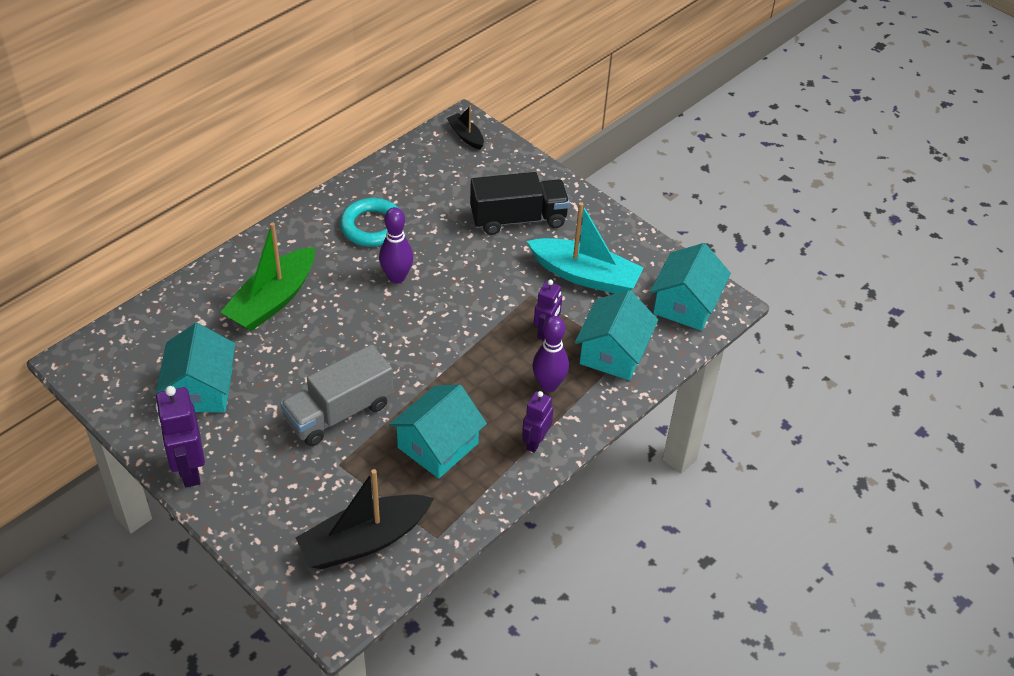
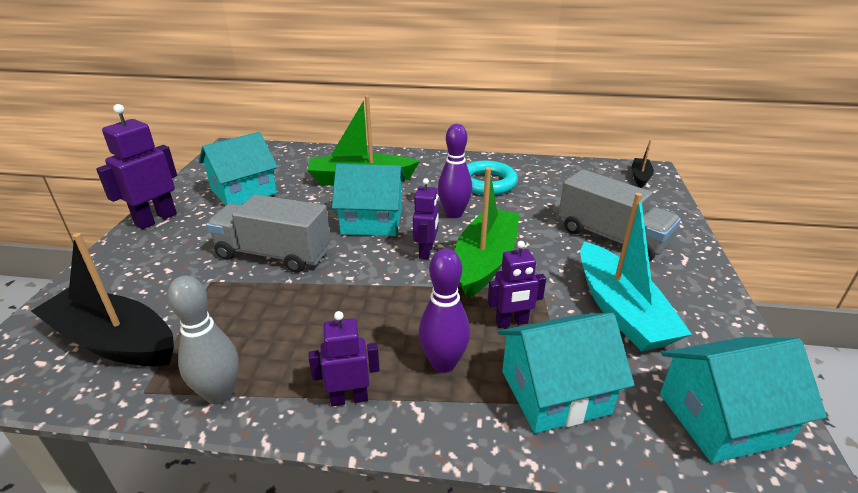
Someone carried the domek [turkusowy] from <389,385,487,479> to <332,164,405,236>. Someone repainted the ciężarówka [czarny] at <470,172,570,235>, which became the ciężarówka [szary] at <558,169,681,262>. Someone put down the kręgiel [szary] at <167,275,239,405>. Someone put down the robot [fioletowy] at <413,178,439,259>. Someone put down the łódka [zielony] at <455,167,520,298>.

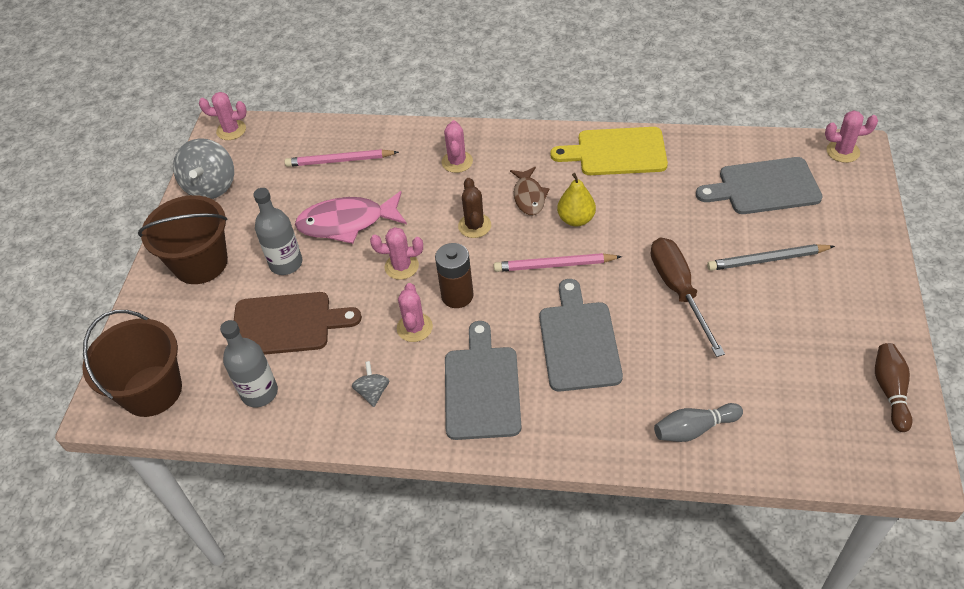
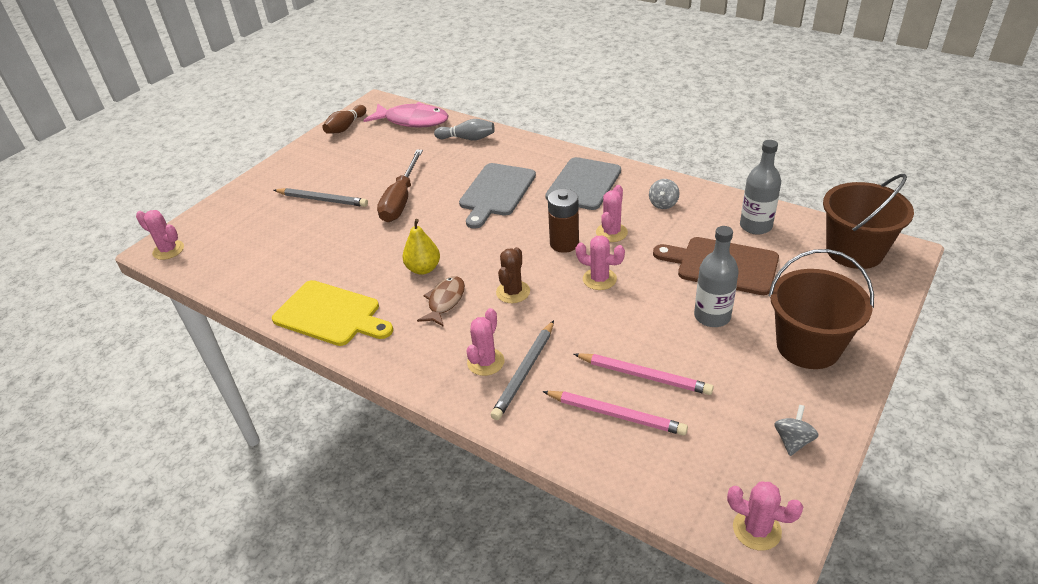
Someone scaled the bączek [szary] at <173,138,234,199> by 0.52. Someone carried the ryba [różowy] from <295,191,407,244> to <364,102,449,128>. Someone carried the ołówek [różowy] from <494,253,622,272> to <574,353,714,395>. Someone took away the deska do krojenia [szary] at <696,157,823,214>. Someone put down the ołówek [szary] at <490,320,554,420>.

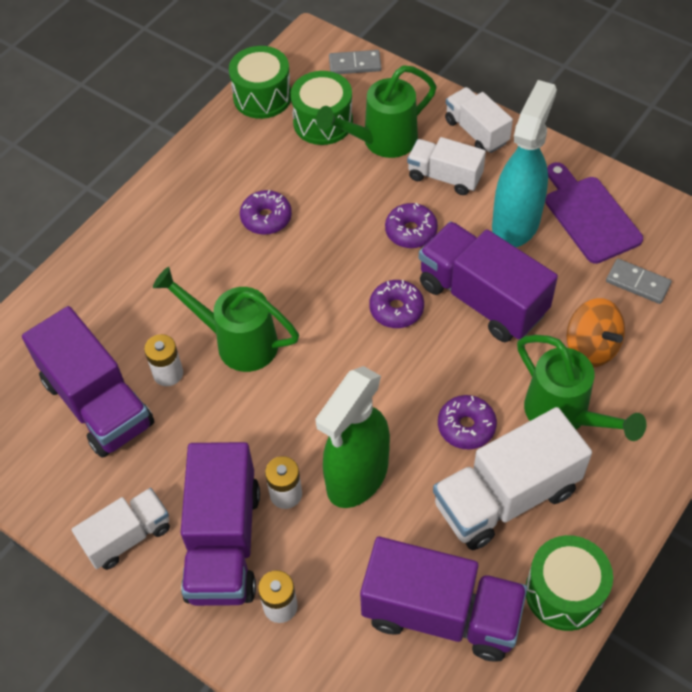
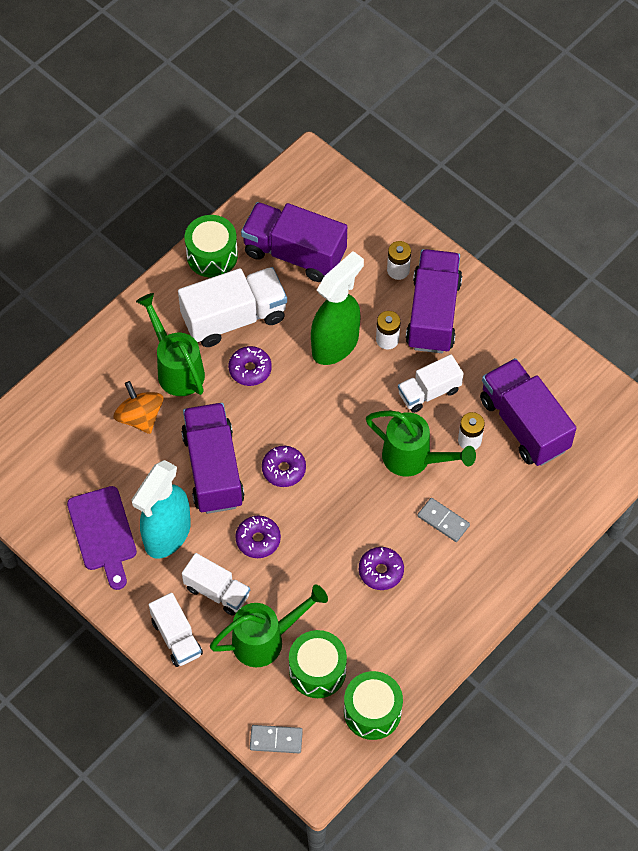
Someone carried the ciężarówka [biały] from <72,488,170,570> to <398,354,464,413>. Someone rotated the ciężarówka [fioletowy] at <419,221,558,342> by 150 degrees counterclockwise. Someone carried the kostka domina [szary] from <606,259,672,304> to <418,498,470,542>.

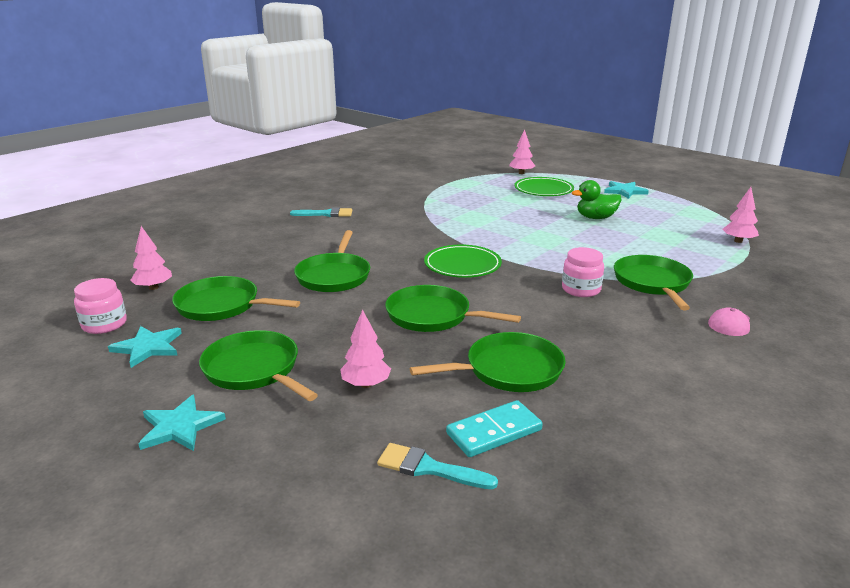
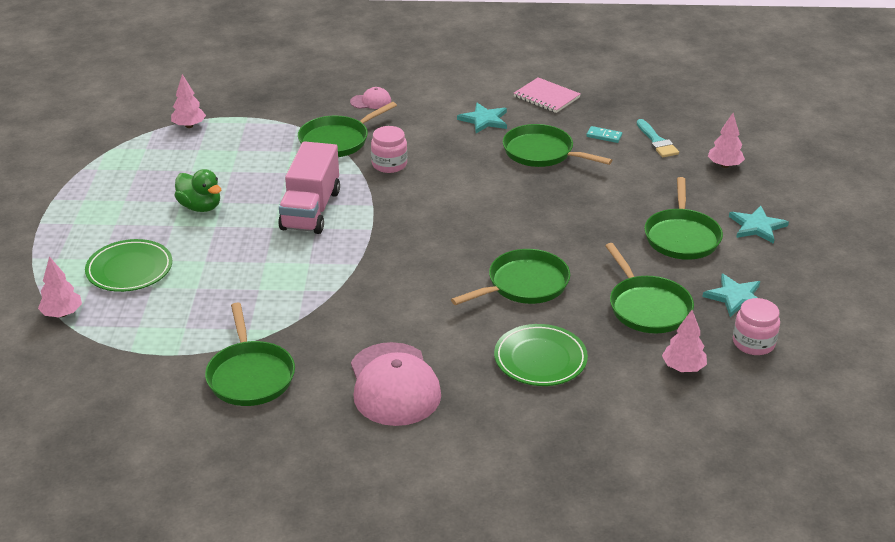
Someone swapped the pędzel [turkusowy] at <290,207,352,217> for the czapka [różowy] at <351,342,441,426>. Someone carried the drzewko [różowy] from <340,310,391,388> to <708,113,745,168>. Someone carried the patelnia [zielony] from <385,285,521,332> to <205,302,295,406>. Someone carried the talerz [zielony] from <424,245,502,278> to <494,324,588,386>. Someone scaled the kostka domina [turkusowy] at <446,400,543,457> by 0.60. Someone carried the gwiazda [turkusowy] from <604,181,649,199> to <457,103,507,133>. Someone put down the ciężarówka [różowy] at <278,141,340,234>. Someone put down the zeszyt [różowy] at <514,77,581,113>.

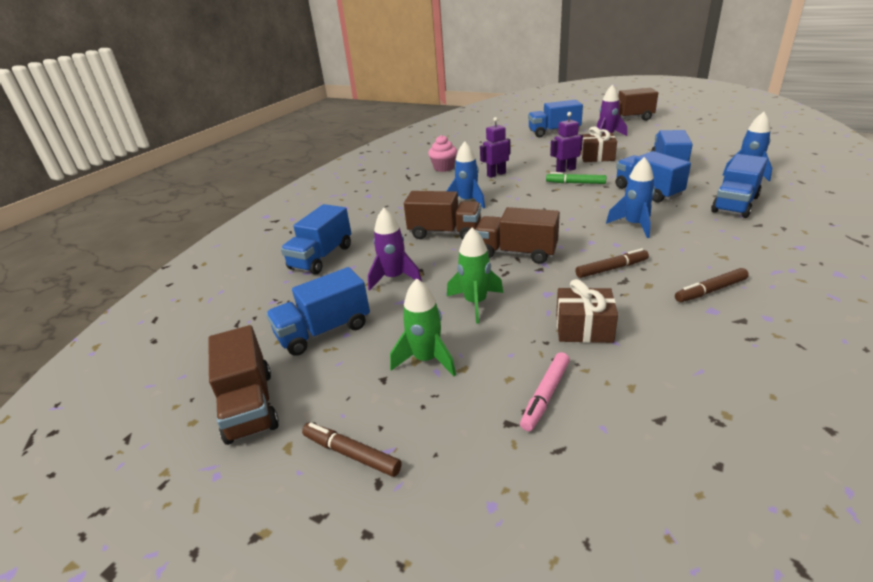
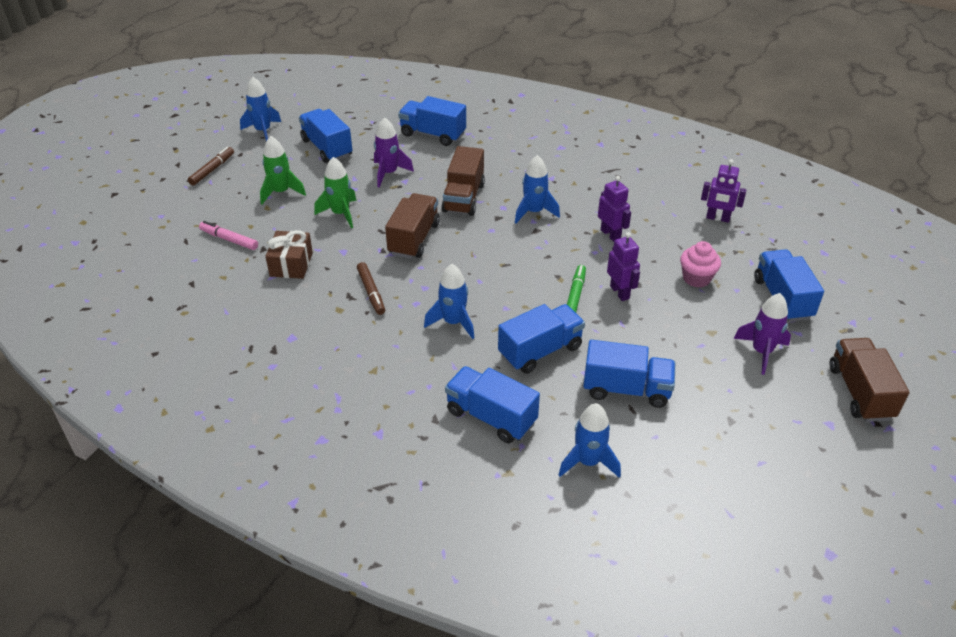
Someone swapped the ciężarówka [brązowy] at <208,325,279,445> for the rakieta [niebieski] at <240,77,281,141>. Someone carried the muffinka [różowy] from <428,135,457,172> to <680,241,721,288>. Someone took away the prezent [brązowy] at <580,127,617,162>. Someone took away the flamaster [brązowy] at <675,268,749,302>. Someone put down the robot [fioletowy] at <701,159,747,223>.

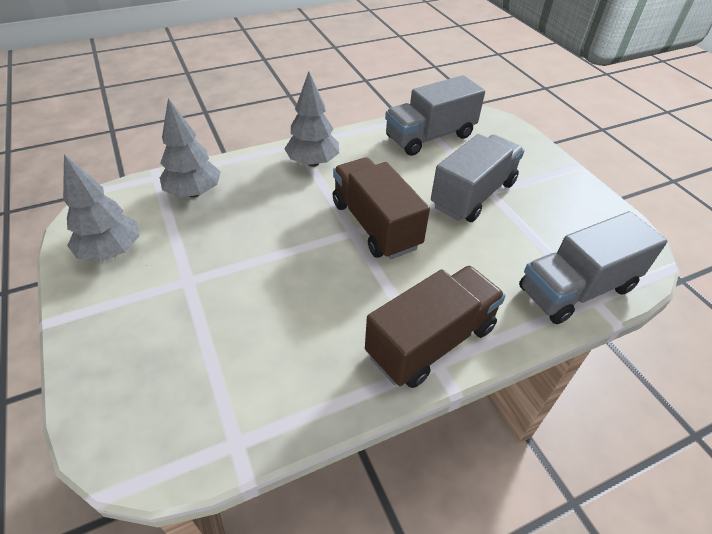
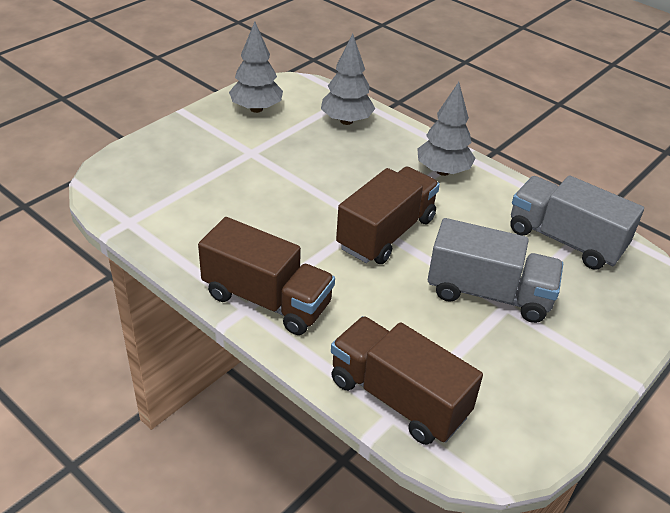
Someone repainted the ciężarówka [szary] at <519,211,668,324>, which became the ciężarówka [brązowy] at <331,316,483,445>.

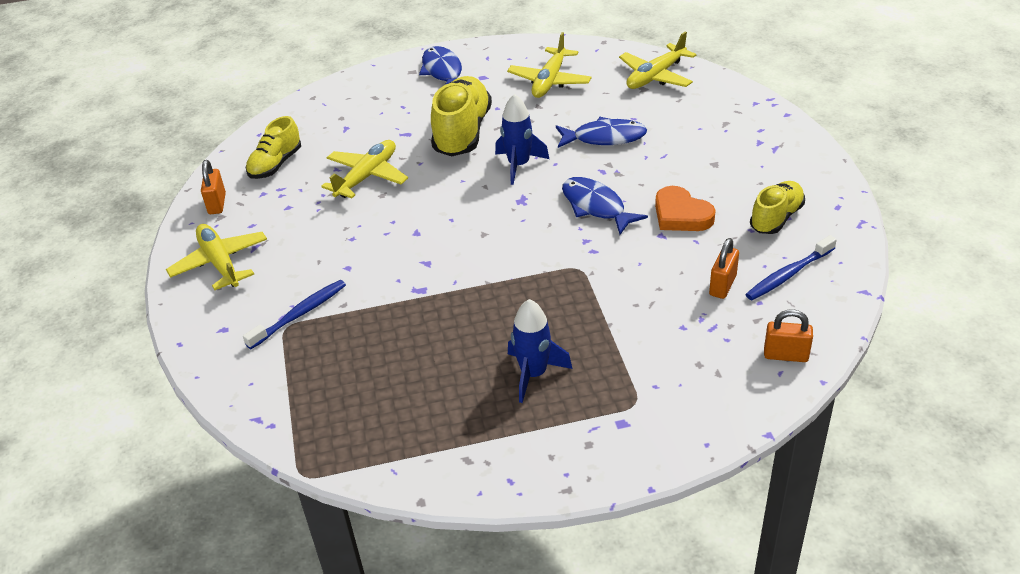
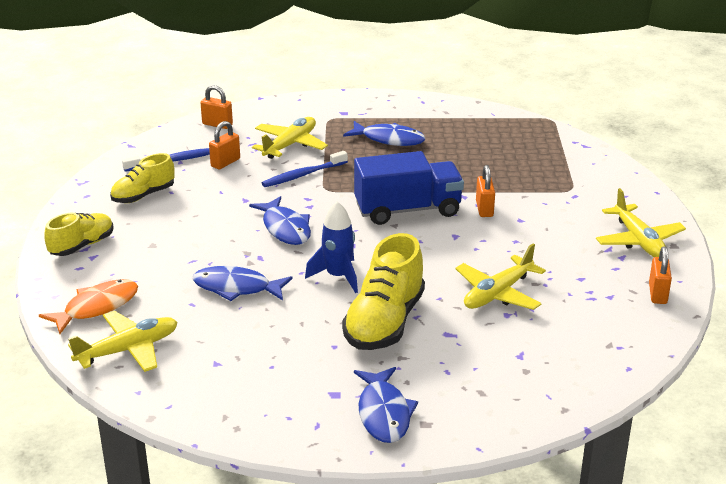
Someone carried the szczoteczka do zębów [niebieski] from <243,280,346,349> to <262,151,348,187>. Someone carried the but [żółty] from <246,116,301,179> to <44,213,114,256>. Someone carried the samolot [żółty] from <507,32,592,98> to <252,117,328,159>. Someone swapped the rakieta [niebieski] at <508,299,572,403> for the ryba [niebieski] at <343,121,425,146>. Someone took away the serce [pomarańczowy] at <655,186,716,231>. Someone put down the ryba [pomarańczowy] at <39,279,138,334>. Someone put down the ciężarówka [niebieski] at <354,151,464,225>. Someone put down the kłódka [pomarańczowy] at <476,165,495,217>.

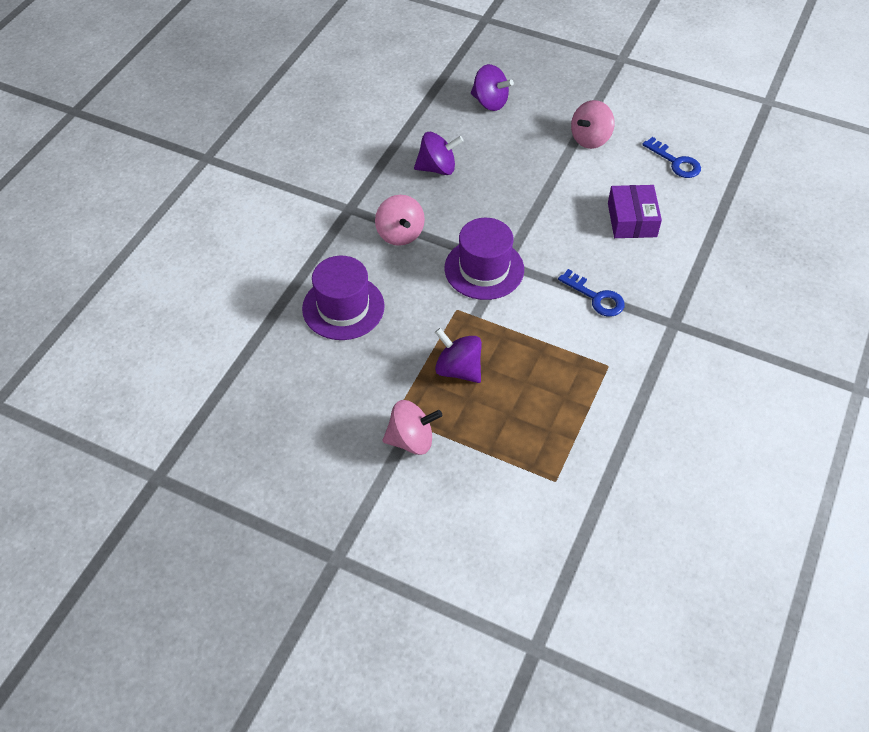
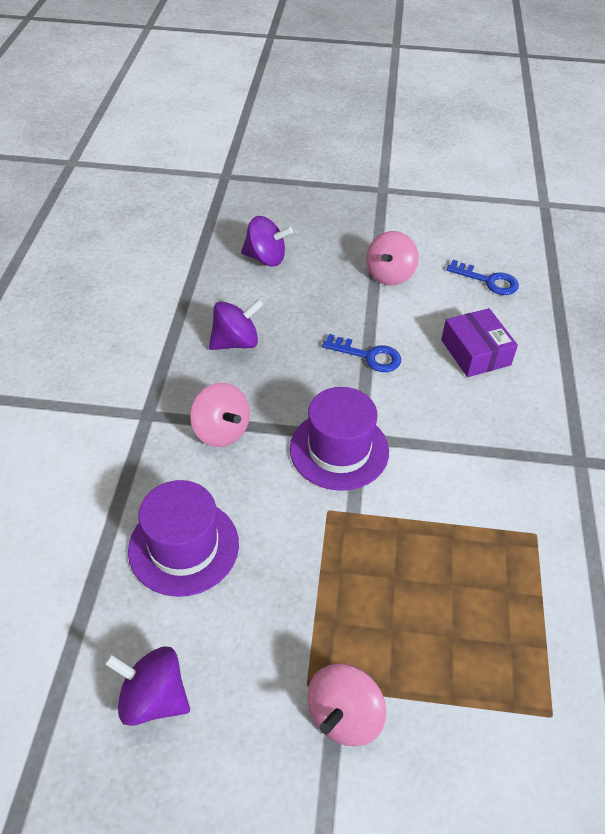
Someone rotated the bączek [różowy] at <383,400,442,455> by 150 degrees clockwise. Someone carried the bączek [fioletowy] from <435,328,482,383> to <104,647,190,726>. Someone carried the klucz [niebieski] from <558,269,625,317> to <322,334,401,372>.

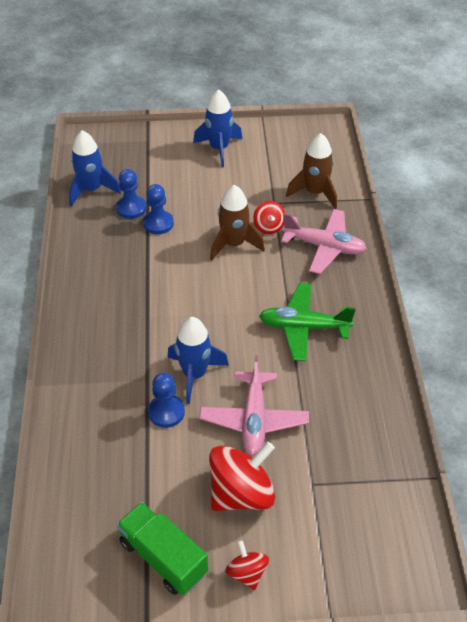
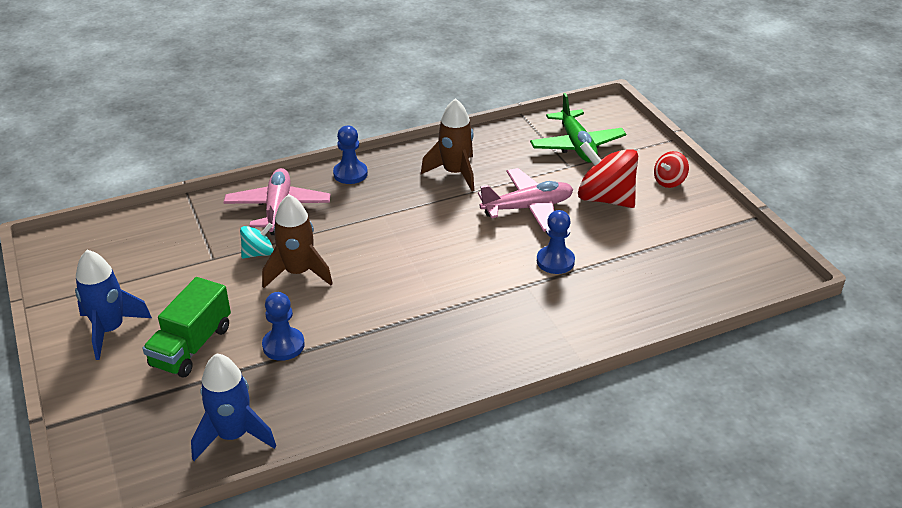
Someone carried the pionek [niebieski] from <116,169,146,219> to <333,126,368,184>. Someone carried the ciężarówka [zielony] from <116,502,208,596> to <143,277,231,378>. Someone took away the rakieta [niebieski] at <167,317,229,404>. Someone repainted the bączek [czerwony] at <253,201,285,234>, which became the bączek [turkusowy] at <240,223,273,259>. Someone carried the samolot [zielony] from <259,283,356,361> to <530,93,626,163>. Someone carried the rakieta [brązowy] from <286,133,337,209> to <421,98,474,191>.

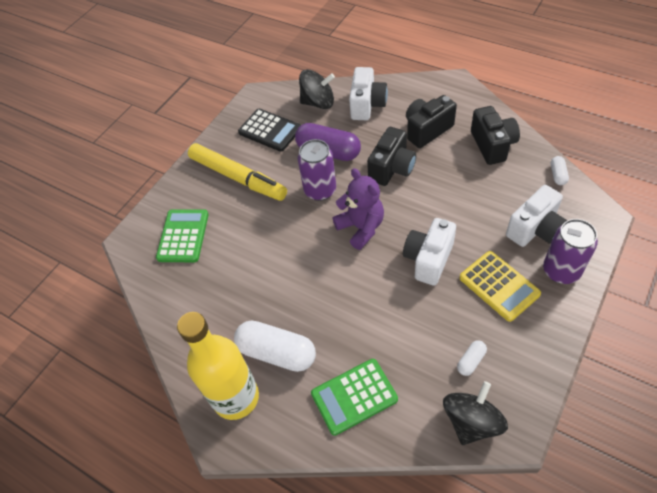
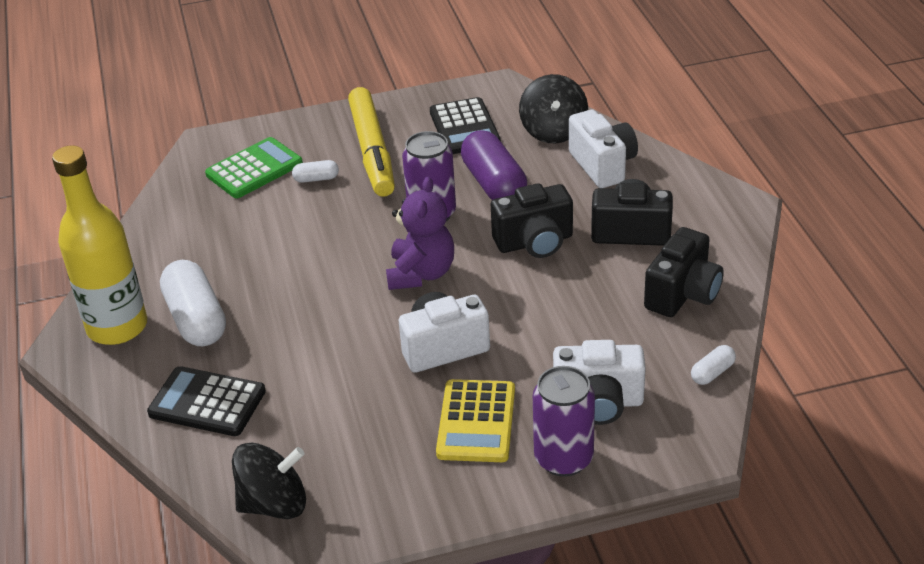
Someone rotated the bączek [czarny] at <299,69,335,109> by 45 degrees clockwise. Someone repainted the kalkulator [zielony] at <311,359,398,436>, which became the kalkulator [czarny] at <147,366,266,436>. Someone rotated the aparat fotograficzny [biały] at <349,67,388,120> by 75 degrees counterclockwise. Someone carried the kapsułka [biały] from <457,340,487,376> to <292,160,339,183>.

